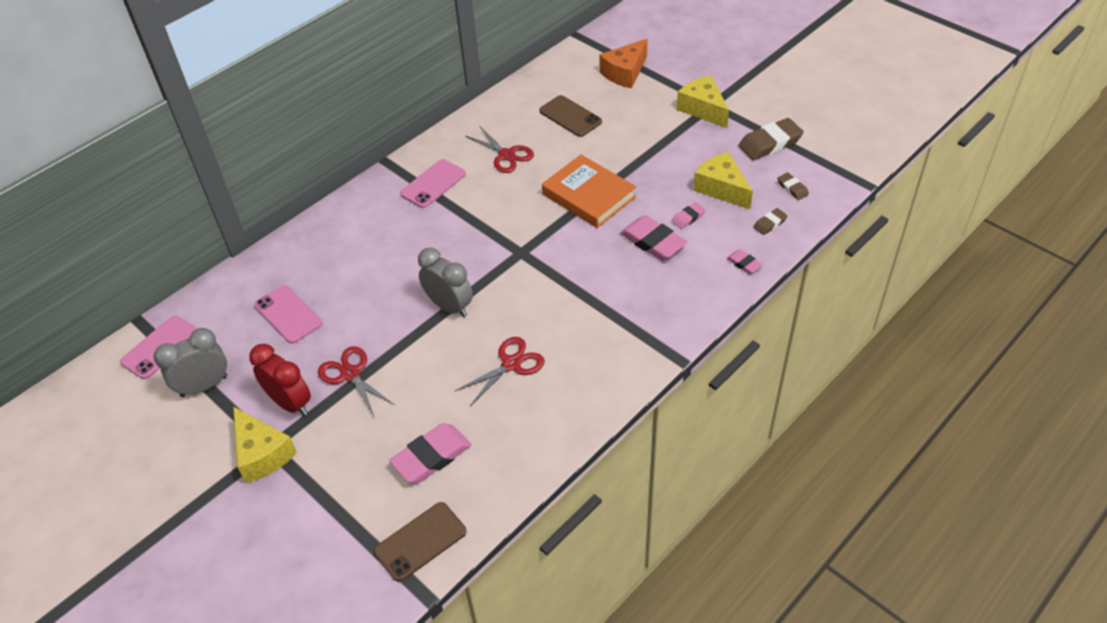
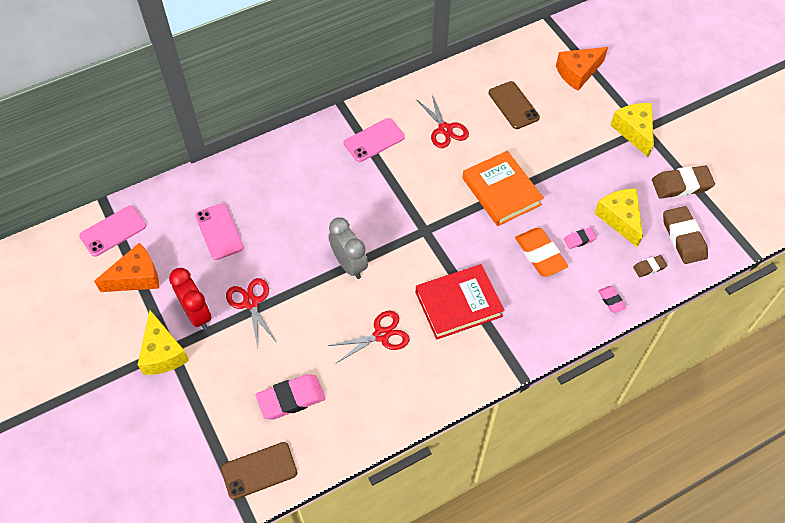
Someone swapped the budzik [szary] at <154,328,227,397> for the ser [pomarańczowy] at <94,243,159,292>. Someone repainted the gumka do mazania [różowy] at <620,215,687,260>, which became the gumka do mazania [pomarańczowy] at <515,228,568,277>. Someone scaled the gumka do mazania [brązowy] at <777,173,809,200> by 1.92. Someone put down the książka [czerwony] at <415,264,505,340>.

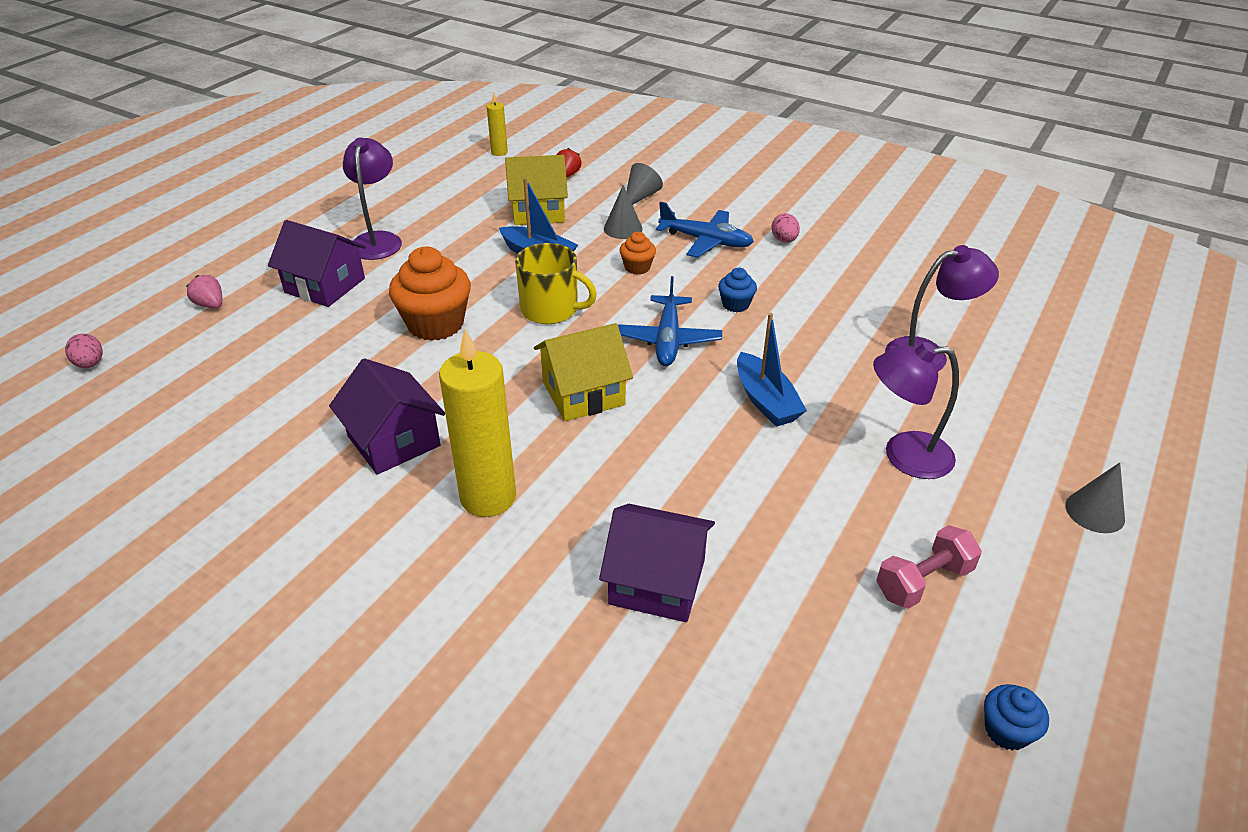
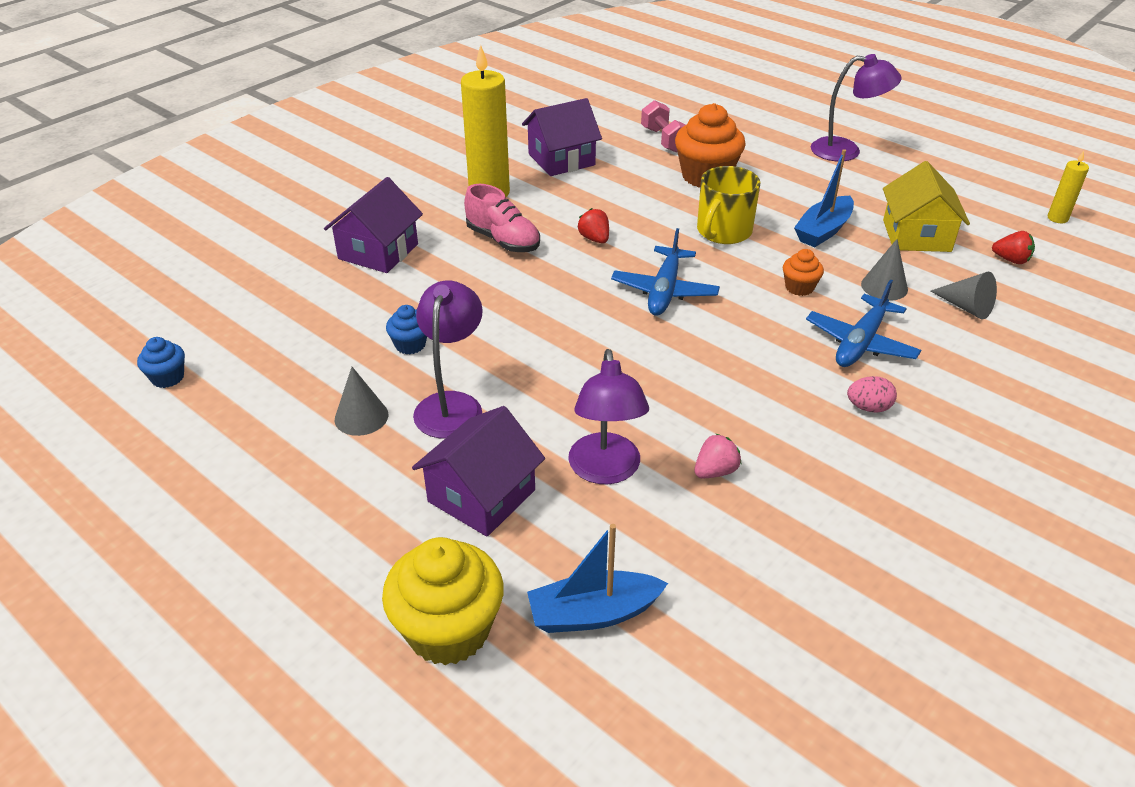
Someone took away the jajko [różowy] at <65,334,103,368>. Someone carried the truskawka [różowy] from <186,275,222,308> to <695,433,741,478>. Someone carried the domek [fioletowy] from <268,220,366,307> to <412,406,545,536>. Someone swapped the domek [żółty] at <534,323,633,421> for the truskawka [czerwony] at <577,208,609,243>. Someone rotated the samolot [niebieski] at <617,276,722,366> by 90 degrees counterclockwise. Someone carried the muffinka [niebieski] from <718,268,757,312> to <386,305,427,354>. Someone carried the łódka [niebieski] from <737,313,807,427> to <527,524,668,633>. Someone carried the hantel [różowy] from <876,525,982,609> to <641,100,686,153>. Someone carried the stożek [szary] from <1065,463,1125,533> to <335,367,388,436>. Someone put down the muffinka [żółty] at <382,537,504,665>. Someone put down the but [różowy] at <464,184,540,252>.

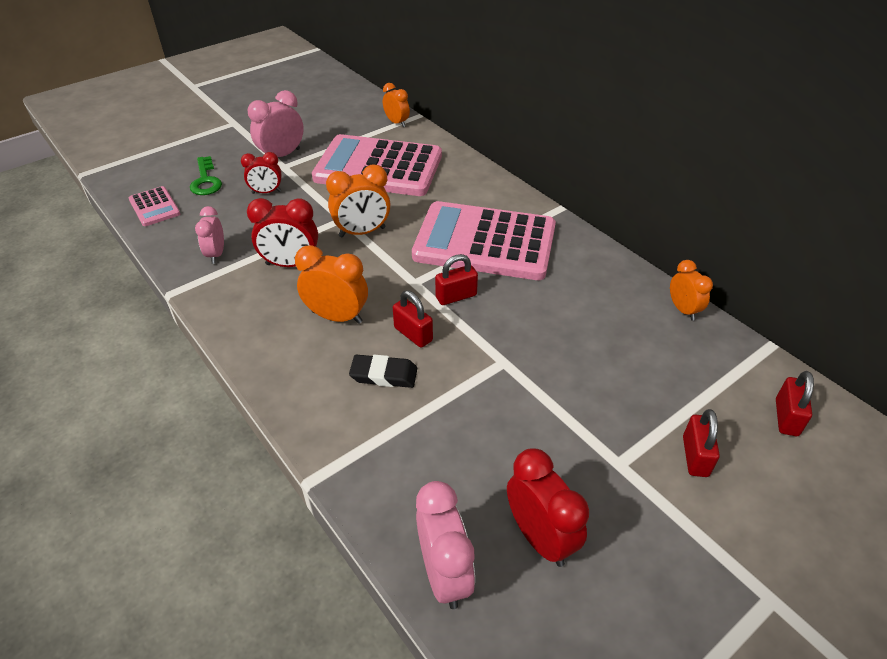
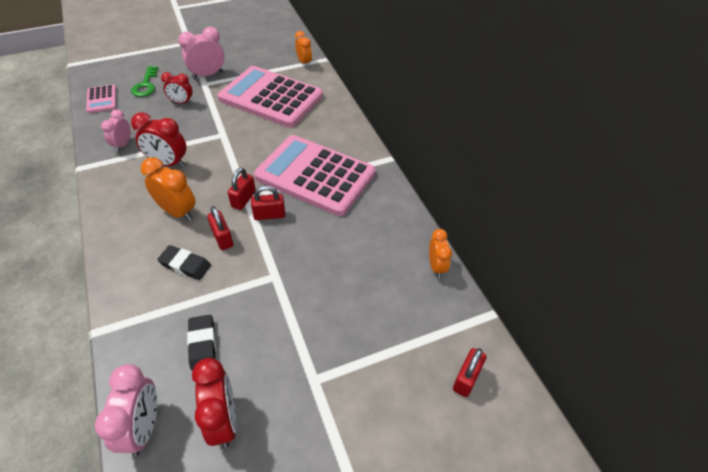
Someone took away the budzik [pomarańczowy] at <326,165,390,237>. Someone carried the kłódka [czerwony] from <683,409,720,477> to <228,167,256,210>. Someone put down the gumka do mazania [czarny] at <187,315,216,371>.

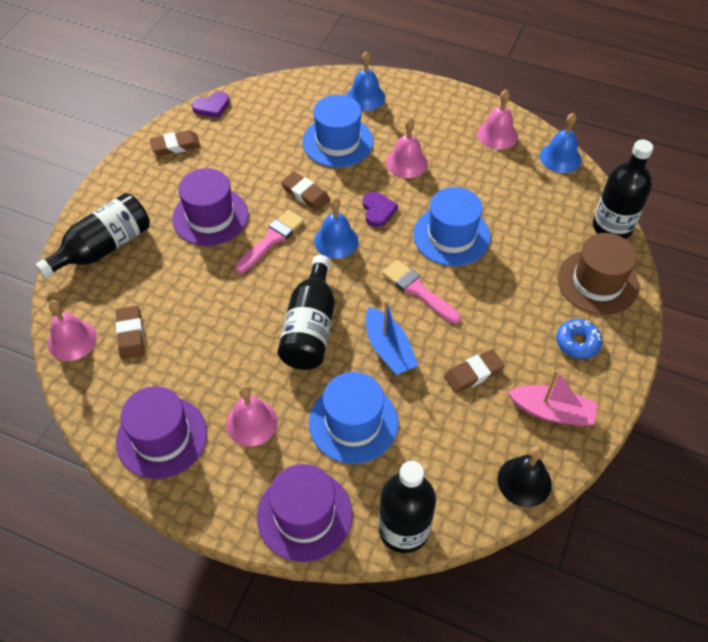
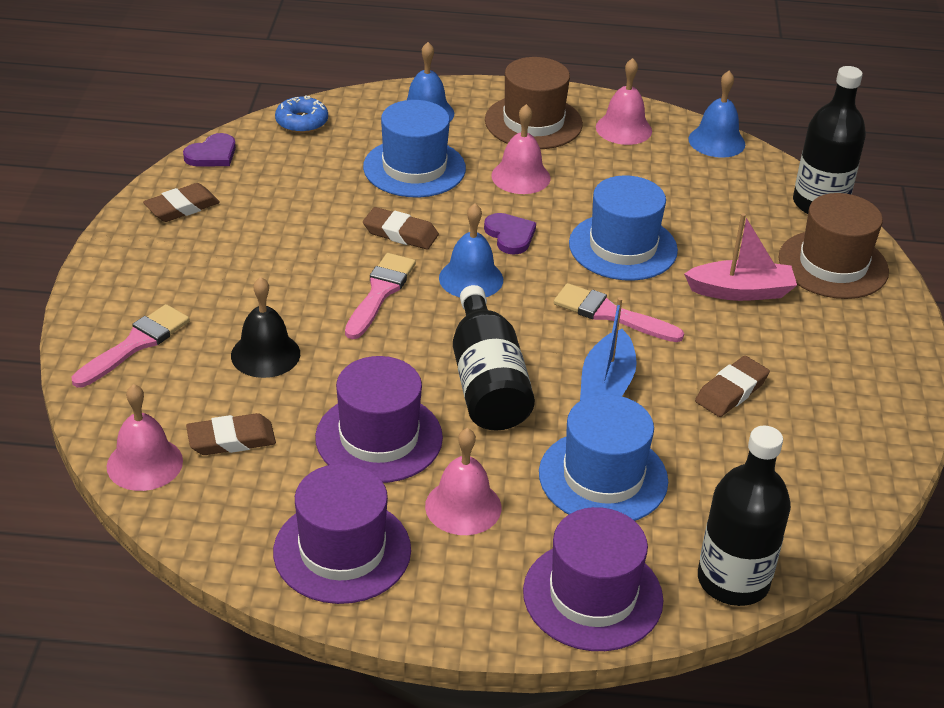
Someone swapped the butelka [czarny] at <35,193,150,279> for the pędzel [różowy] at <72,304,190,388>. Someone rotated the gumka do mazania [brązowy] at <116,306,144,359> by 75 degrees counterclockwise. Someone carried the kapelusz [fioletowy] from <172,168,249,246> to <315,356,443,483>. Someone rotated the łódka [niebieski] at <366,300,419,375> by 60 degrees clockwise. Someone carried the dzwonek [czarny] from <498,446,552,507> to <231,277,300,378>. Someone carried the łódka [różowy] from <508,370,597,426> to <684,213,797,301>. Someone carried the donut [niebieski] from <556,319,603,359> to <275,95,328,133>. Someone put down the kapelusz [brązowy] at <485,57,583,149>.

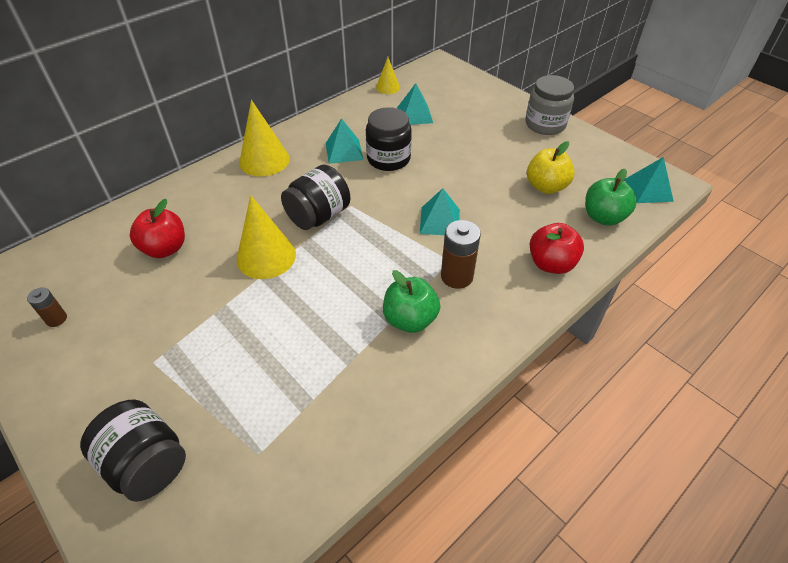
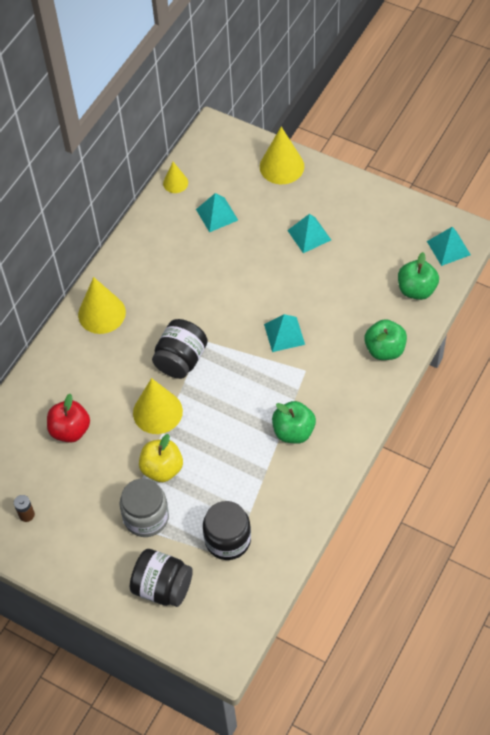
Someone carried the piramida [turkusowy] from <326,118,363,164> to <287,214,331,253>. Someone carried the słoik [czarny] from <366,107,412,171> to <203,501,251,560>. Someone took away the bateria [brązowy] at <441,220,481,289>. Someone carried the słoik [szary] from <526,75,574,135> to <120,478,169,537>. Someone carried the jabłko [żółty] from <527,141,575,194> to <139,434,183,482>. Someone repainted the jabłko [czerwony] at <530,223,584,274>, which became the jabłko [zielony] at <364,319,407,360>. Someone put down the stożek [żółty] at <260,127,304,184>.

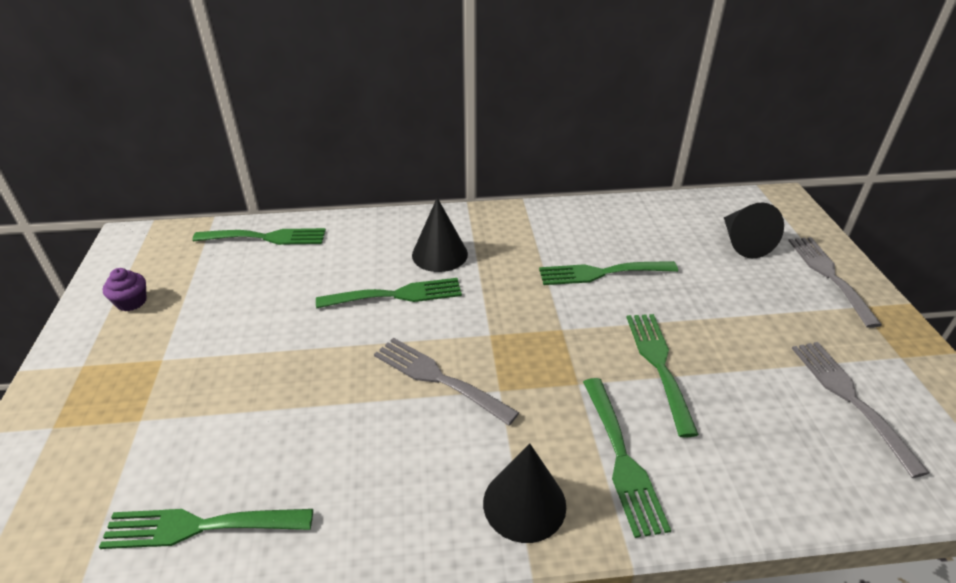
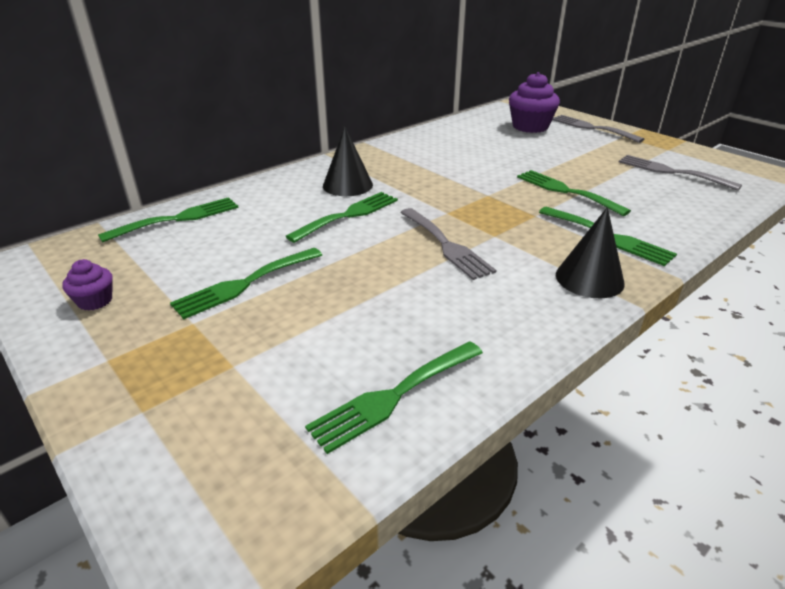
Someone rotated the widelec [szary] at <374,338,519,426> by 120 degrees counterclockwise. Someone carried the widelec [zielony] from <539,261,678,285> to <170,248,322,319>. Someone swapped the stożek [czarny] at <724,202,784,258> for the muffinka [fioletowy] at <509,72,560,133>.

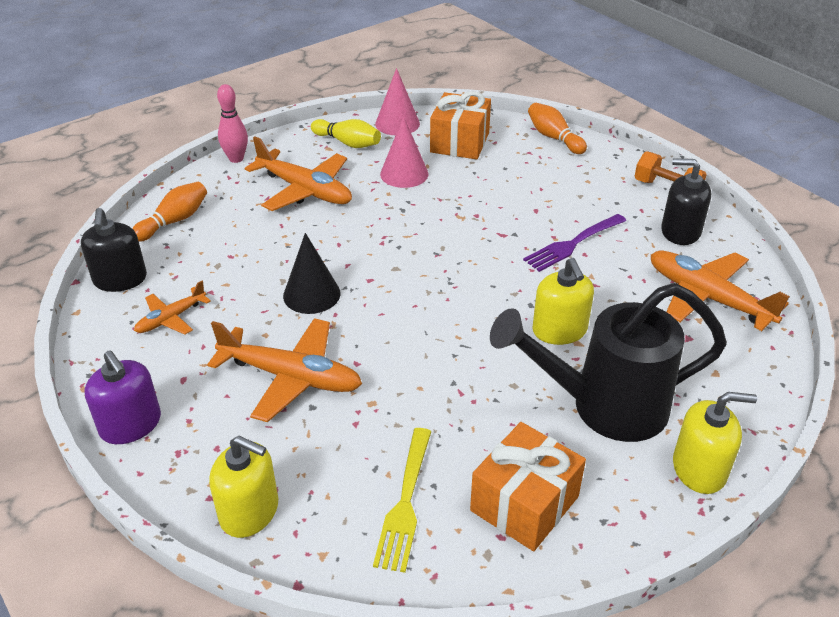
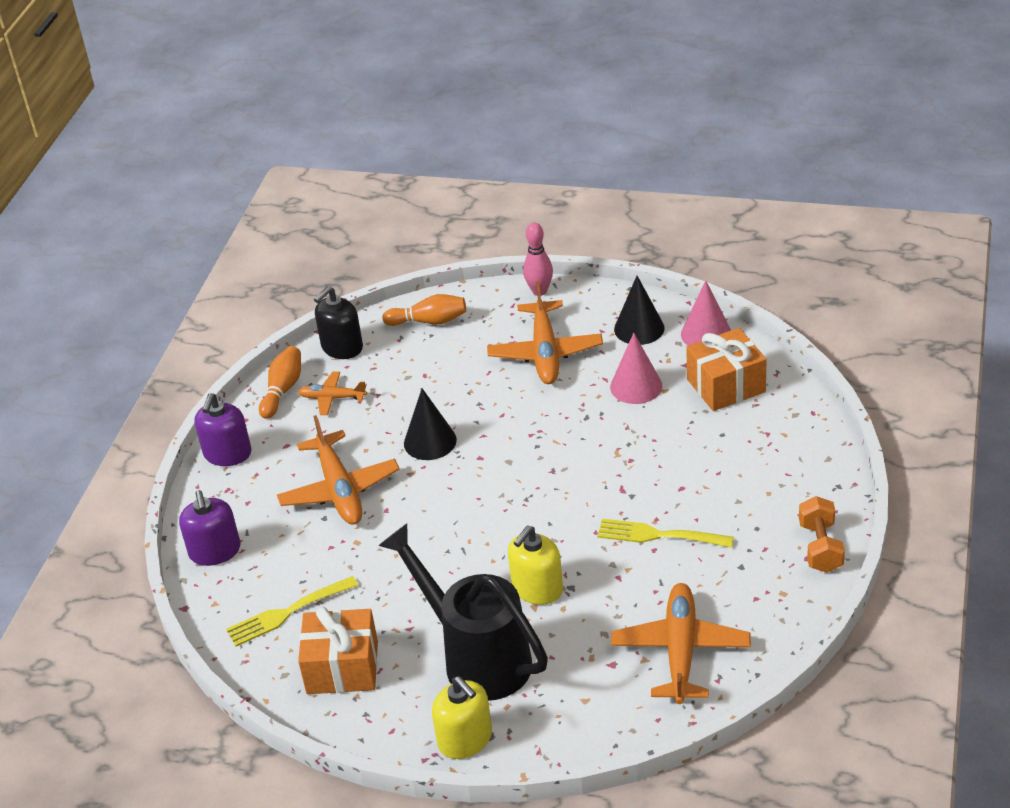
Someone repainted the dozownik mydła [żółty] at <209,436,278,538>, which became the dozownik mydła [fioletowy] at <179,490,240,566>. Someone swapped the kręgiel [żółty] at <311,119,381,148> for the stożek [czarny] at <614,276,664,345>. Someone repainted the widelec [fioletowy] at <523,214,626,272>, which became the widelec [żółty] at <597,519,734,548>. Someone carried the kręgiel [pomarańczowy] from <528,103,587,154> to <259,346,301,419>. Someone took away the dozownik mydła [czarny] at <661,158,711,245>.

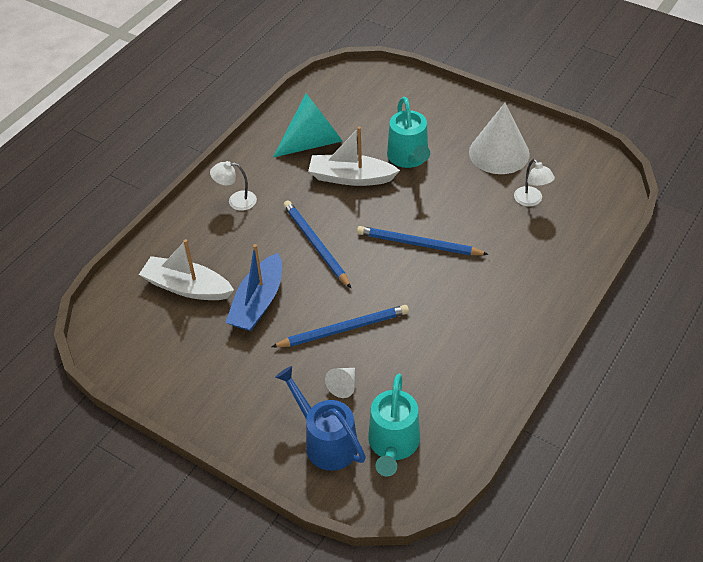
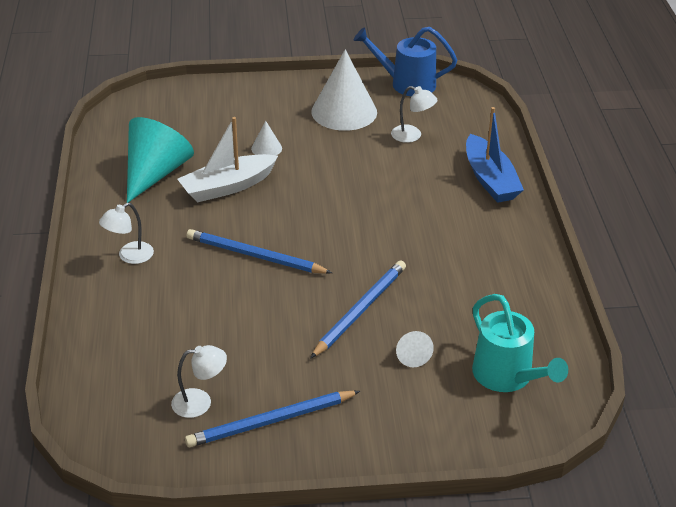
Someone took away the łódka [biały] at <139,239,234,300>. Someone carried the łódka [niebieski] from <225,244,282,331> to <466,107,524,203>. Someone carried the konewka [niebieski] from <275,366,366,471> to <354,27,457,97>. Someone carried the ołówek [niebieski] from <357,226,488,256> to <185,391,360,447>. Someone swapped the konewka [turkusowy] at <387,97,430,168> for the stożek [biały] at <251,121,282,155>. Someone put down the lampka [biały] at <171,345,227,418>.

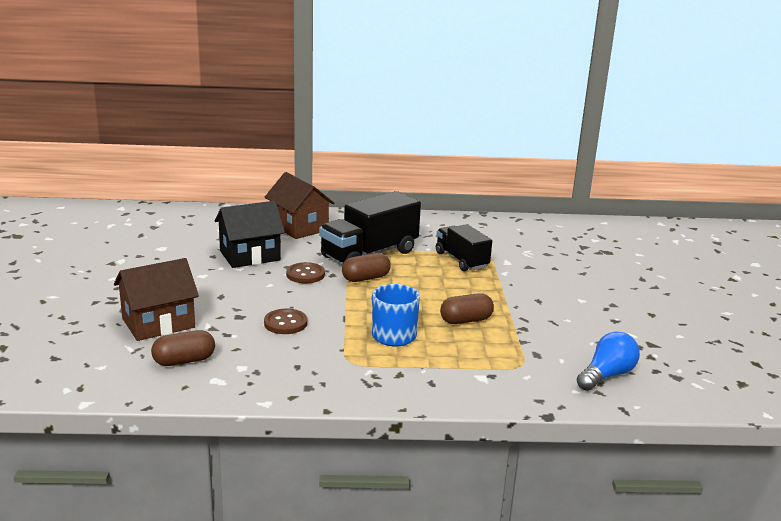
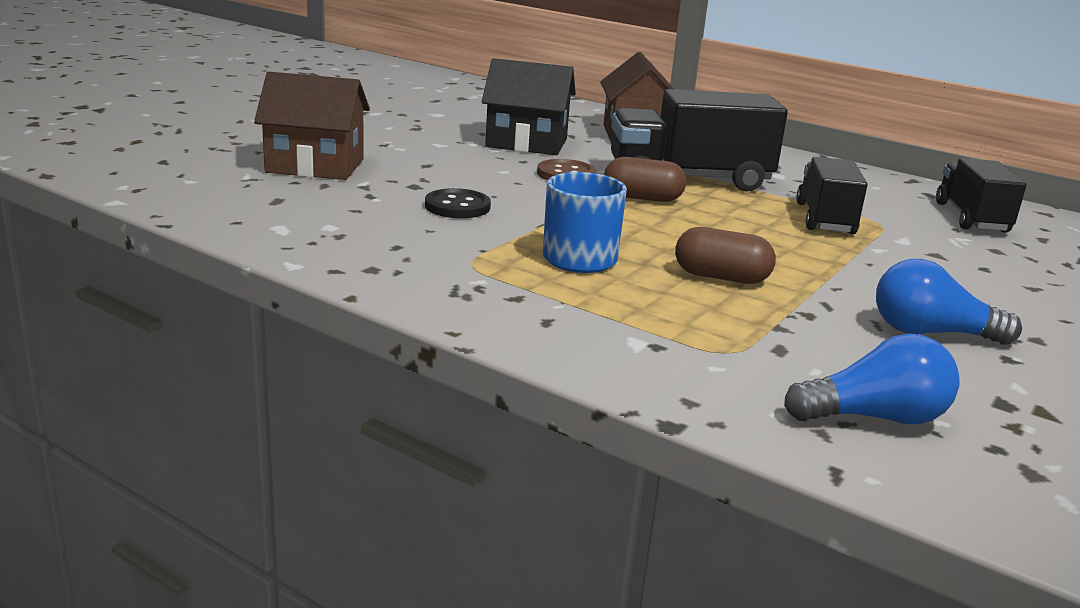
Someone took away the kapsułka [brązowy] at <151,330,215,366>. Someone repainted the guzik [brązowy] at <264,309,307,334>, which became the guzik [czarny] at <425,188,491,218>. Someone put down the żarówka [niebieski] at <876,259,1022,345>. Someone put down the ciężarówka [czarny] at <936,158,1027,233>.

